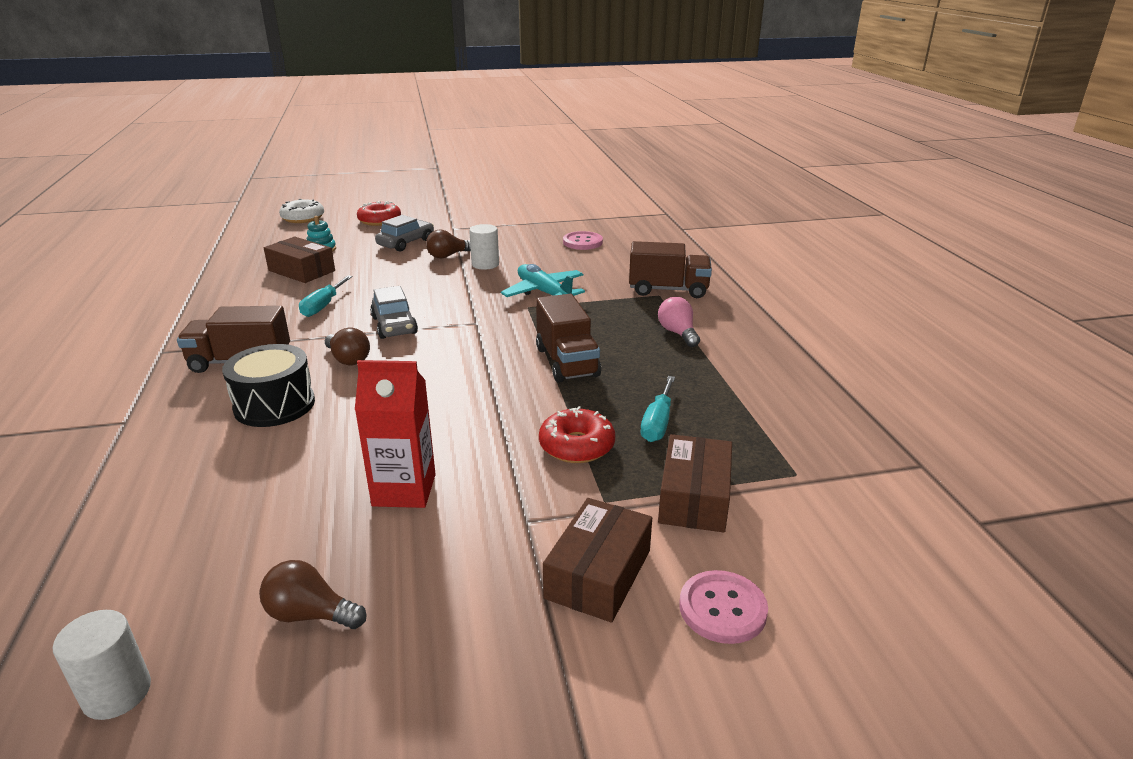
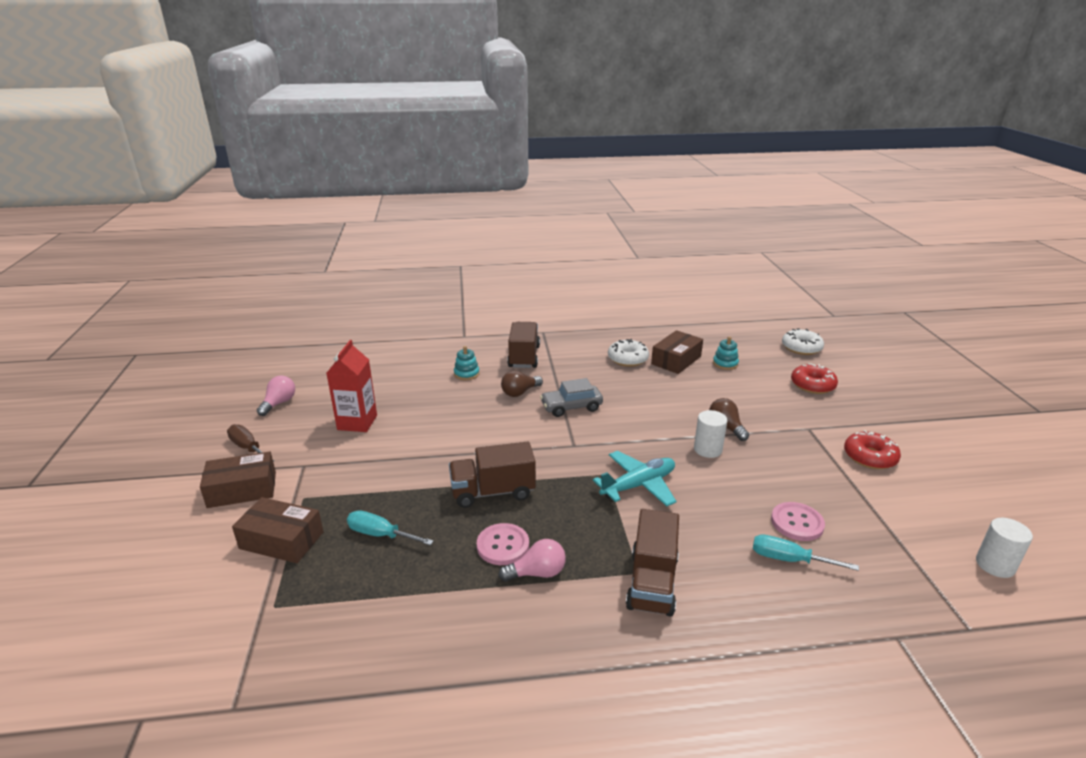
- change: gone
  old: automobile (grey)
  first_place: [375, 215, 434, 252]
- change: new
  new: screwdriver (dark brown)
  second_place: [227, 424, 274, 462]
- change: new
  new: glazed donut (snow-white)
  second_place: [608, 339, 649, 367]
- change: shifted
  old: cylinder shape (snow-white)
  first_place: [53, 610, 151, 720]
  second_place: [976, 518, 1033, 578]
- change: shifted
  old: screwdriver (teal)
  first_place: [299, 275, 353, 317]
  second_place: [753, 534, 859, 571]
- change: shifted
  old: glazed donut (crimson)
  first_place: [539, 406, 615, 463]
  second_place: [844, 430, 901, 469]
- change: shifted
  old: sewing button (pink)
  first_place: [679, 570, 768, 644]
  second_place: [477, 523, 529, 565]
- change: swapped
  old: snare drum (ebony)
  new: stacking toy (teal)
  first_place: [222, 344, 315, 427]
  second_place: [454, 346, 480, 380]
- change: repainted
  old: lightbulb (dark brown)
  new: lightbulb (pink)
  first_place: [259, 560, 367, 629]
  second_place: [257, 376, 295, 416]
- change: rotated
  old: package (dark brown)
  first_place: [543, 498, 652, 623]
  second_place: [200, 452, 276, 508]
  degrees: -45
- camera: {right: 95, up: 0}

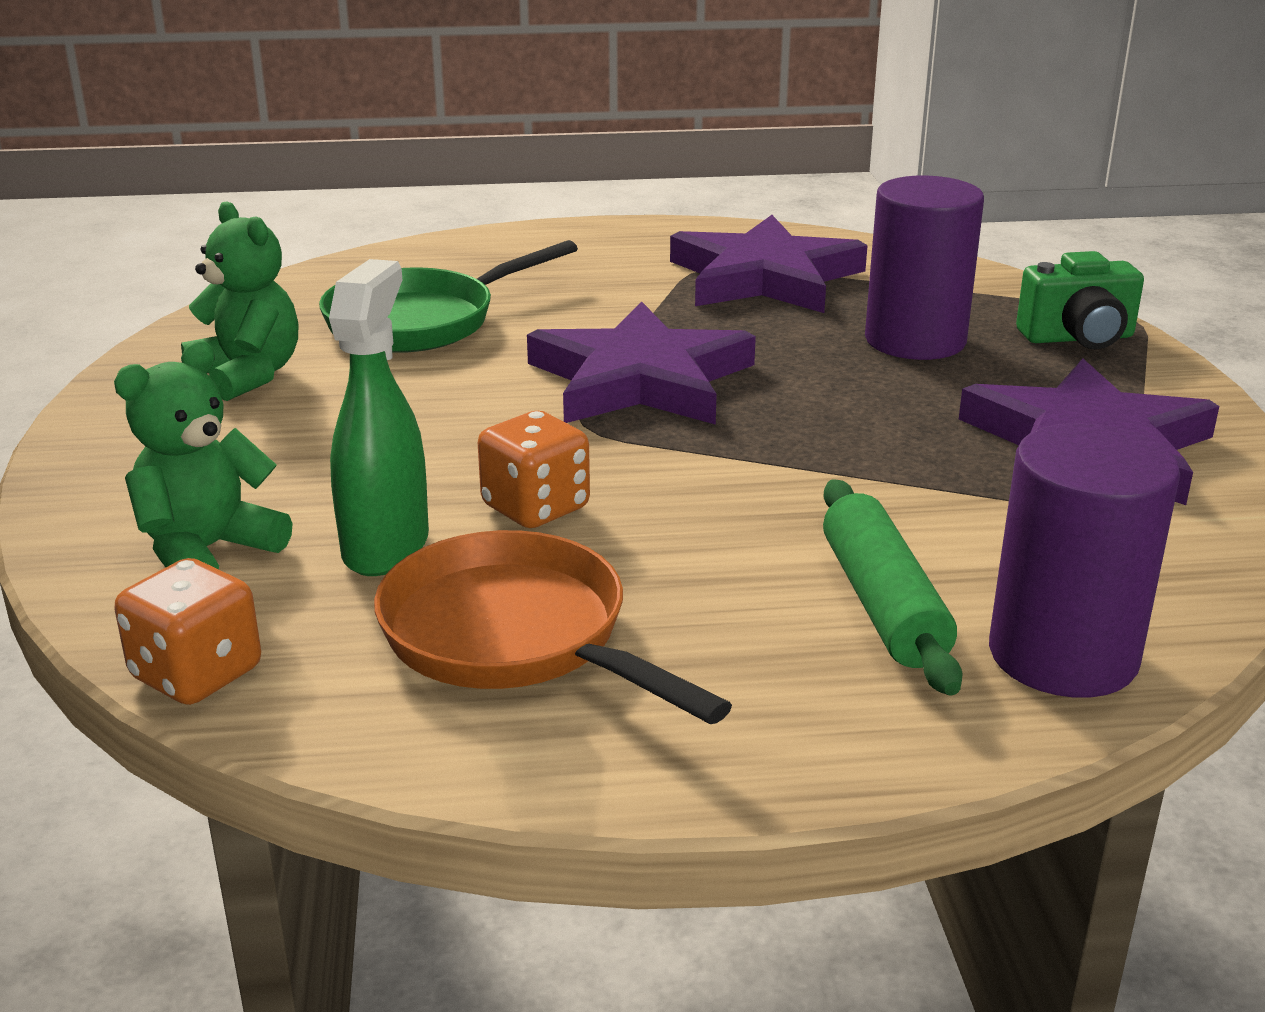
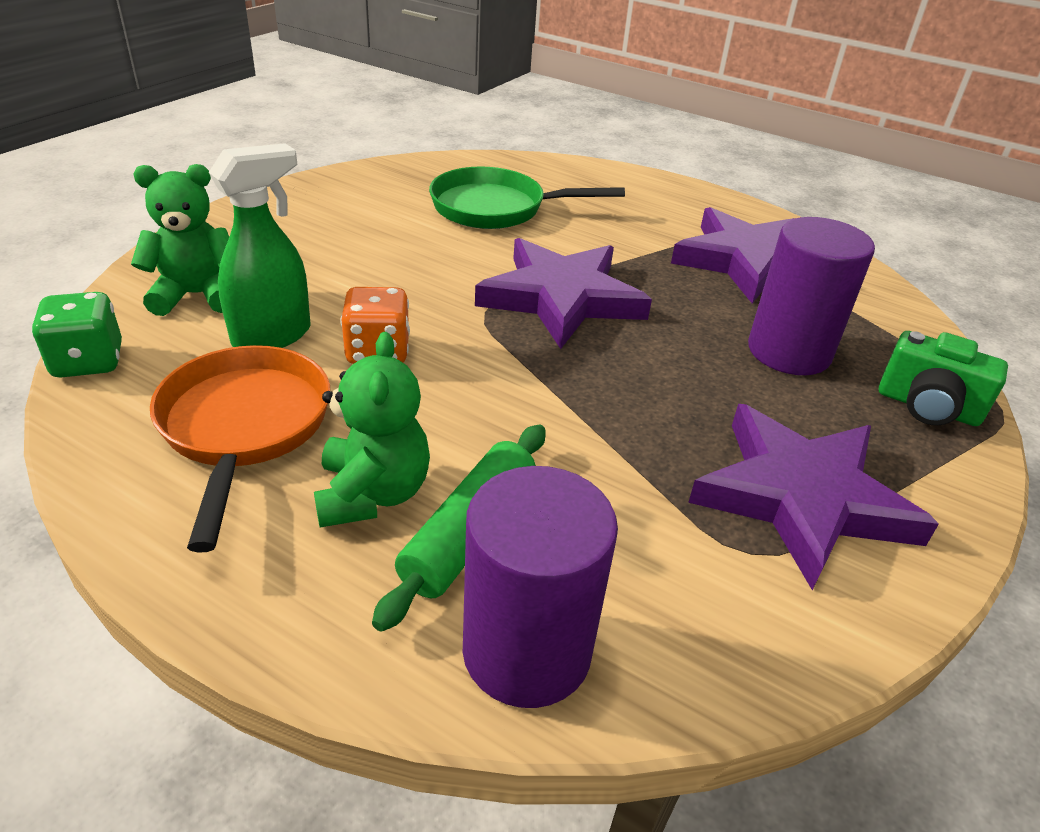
- change: shifted
  old: teddy bear (emerald)
  first_place: [181, 201, 298, 401]
  second_place: [314, 332, 430, 527]
- change: repainted
  old: dice (orange-coloured)
  new: dice (emerald)
  first_place: [114, 558, 261, 705]
  second_place: [32, 292, 122, 378]
- camera: {right: 35, up: 10}

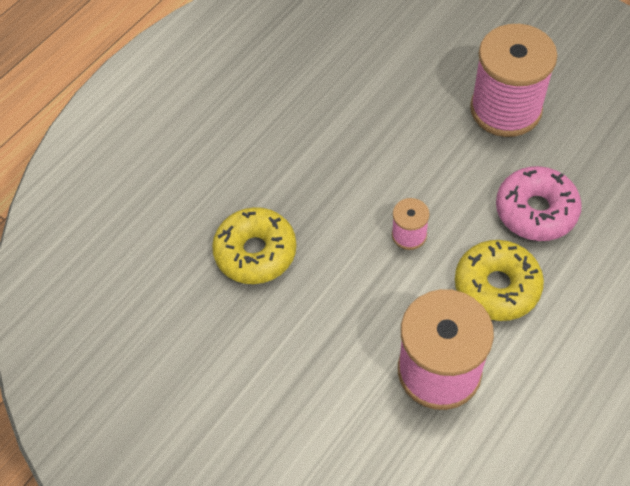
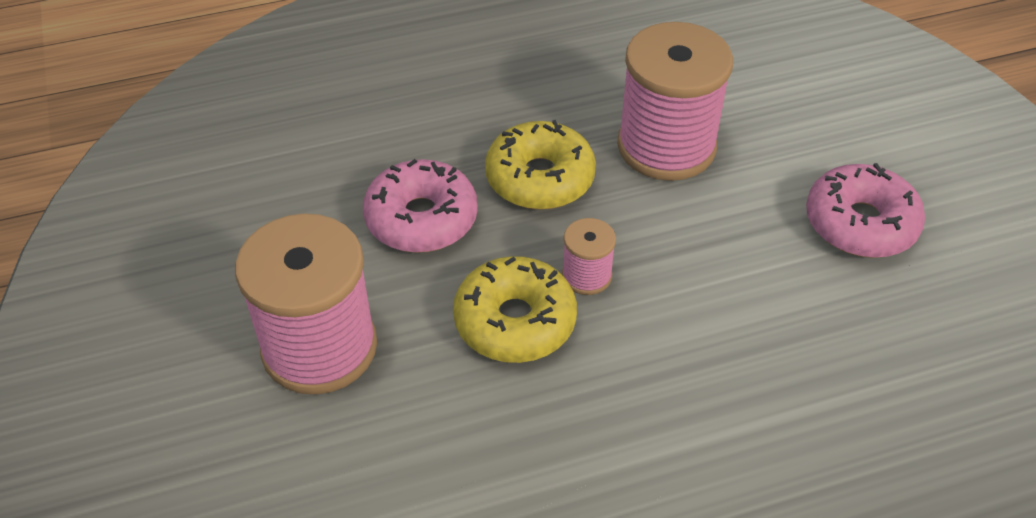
- change: new
  new: glazed donut (pink)
  second_place: [806, 163, 925, 258]
- change: shifted
  old: glazed donut (yellow)
  first_place: [212, 207, 297, 284]
  second_place: [453, 256, 577, 363]
- camera: {right: -150, up: -10}

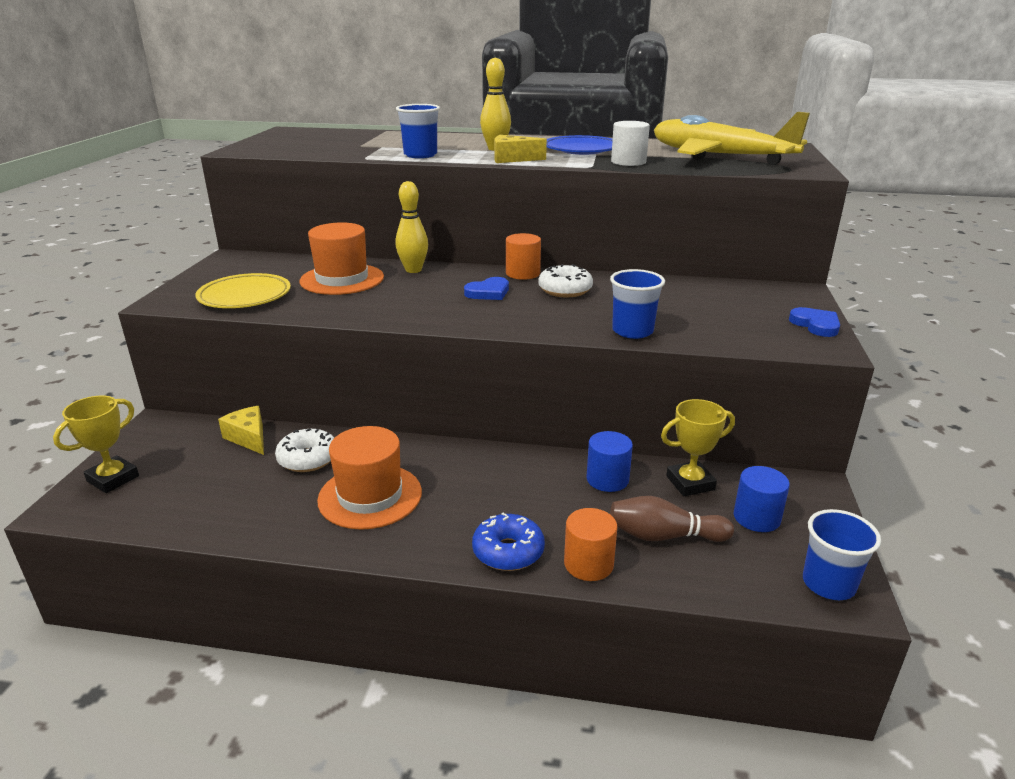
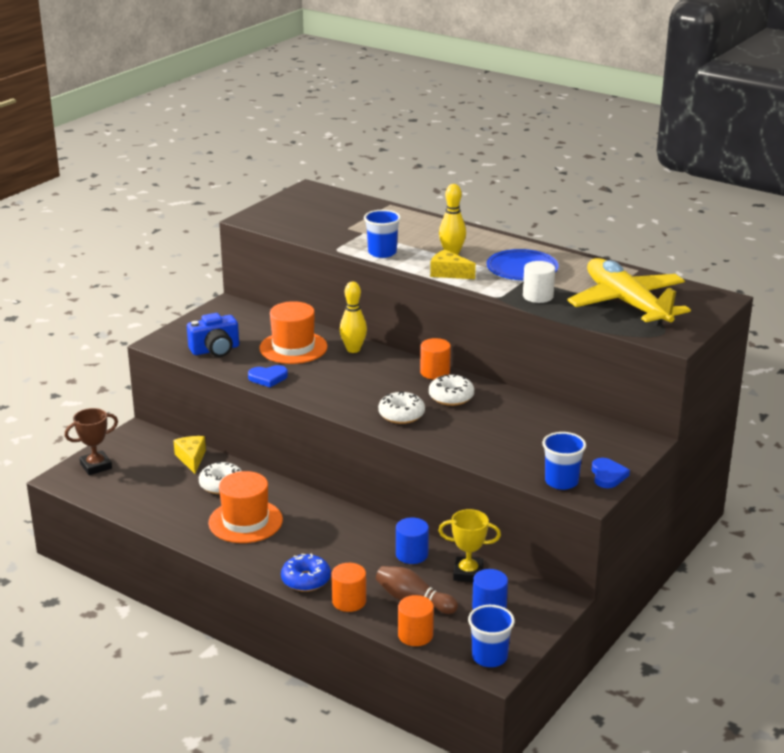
- change: new
  new: glazed donut (snow-white)
  second_place: [378, 392, 425, 424]
- change: new
  new: cylinder shape (orange-coloured)
  second_place: [398, 595, 434, 646]
- change: shifted
  old: heart (blue)
  first_place: [464, 277, 509, 300]
  second_place: [248, 365, 288, 387]
- change: shifted
  old: beaker (blue)
  first_place: [610, 269, 665, 339]
  second_place: [542, 432, 586, 490]
- change: swapped
  old: dinner plate (yellow)
  new: compact camera (blue)
  first_place: [195, 273, 291, 308]
  second_place: [187, 313, 239, 357]
- change: repainted
  old: prize cup (yellow)
  new: prize cup (dark brown)
  first_place: [53, 396, 139, 493]
  second_place: [65, 408, 118, 475]
- camera: {right: 25, up: 0}

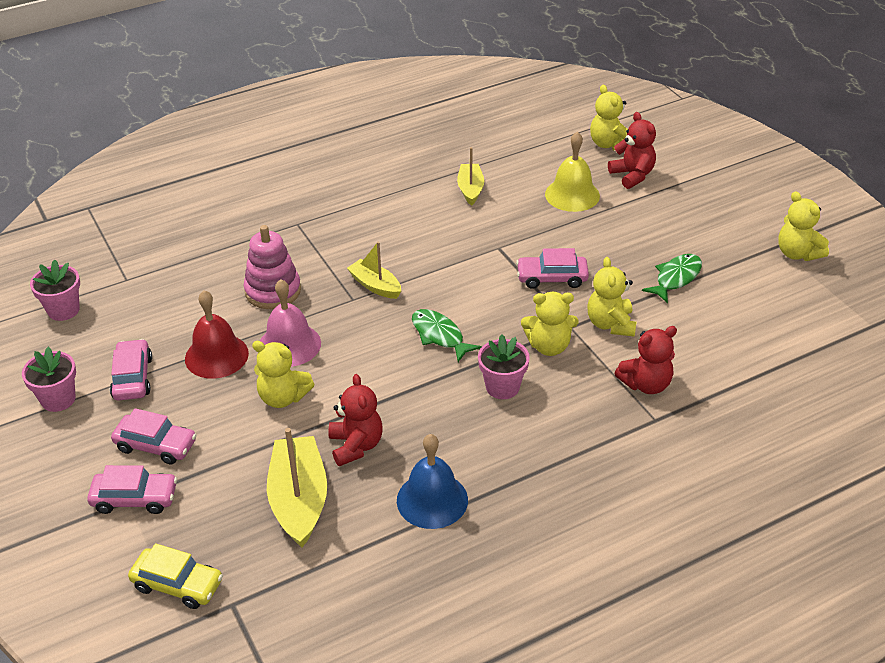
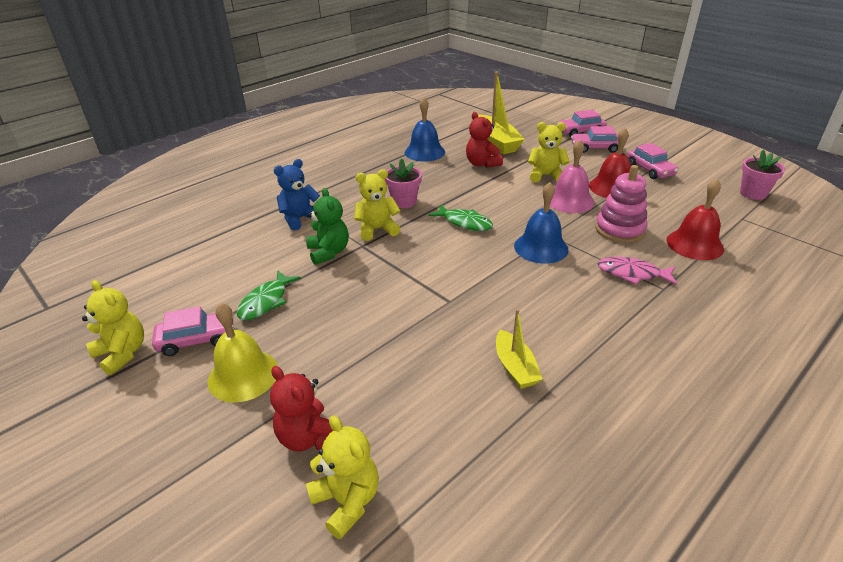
- change: gone
  old: potted plant (pink)
  first_place: [22, 347, 76, 412]
- change: gone
  old: automobile (yellow)
  first_place: [128, 543, 223, 609]
- change: new
  new: fish (pink)
  second_place: [597, 257, 677, 285]
- change: new
  new: bell (crimson)
  second_place: [666, 179, 724, 260]
- change: shifted
  old: automobile (pink)
  first_place: [516, 248, 589, 289]
  second_place: [152, 306, 234, 356]
- change: shifted
  old: bell (yellow)
  first_place: [545, 131, 600, 212]
  second_place: [208, 303, 278, 402]
- change: swapped
  old: sailboat (yellow)
  new: bell (blue)
  first_place: [347, 241, 401, 299]
  second_place: [514, 182, 568, 264]
- change: repainted
  old: teddy bear (yellow)
  new: teddy bear (emerald)
  first_place: [587, 257, 636, 337]
  second_place: [306, 188, 349, 265]
- change: repainted
  old: teddy bear (crimson)
  new: teddy bear (blue)
  first_place: [614, 326, 677, 394]
  second_place: [274, 159, 320, 231]
- camera: {right: 165, up: -5}

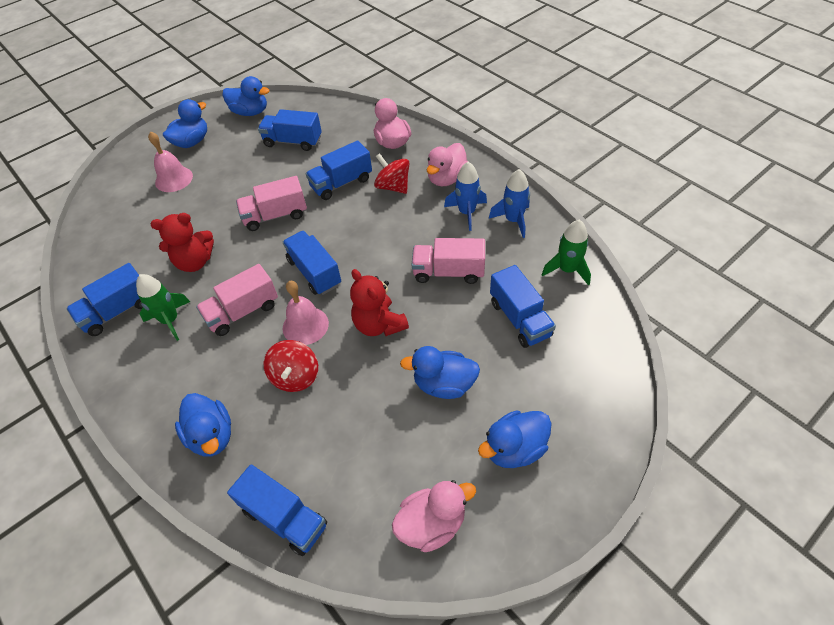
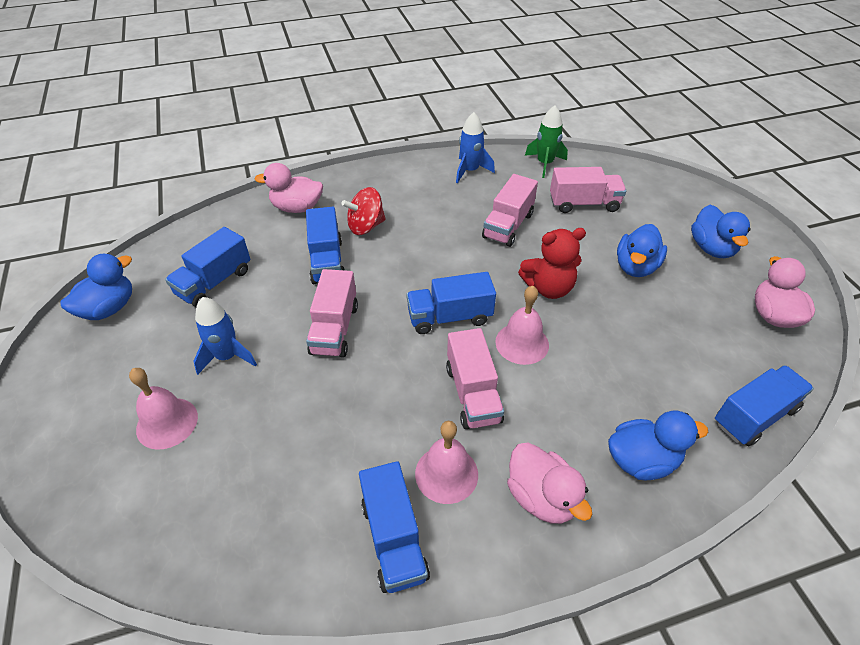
- change: gone
  old: teddy bear (crimson)
  first_place: [151, 213, 214, 272]
- change: gone
  old: toy duck (blue)
  first_place: [163, 99, 207, 148]
- change: gone
  old: toy top (crimson)
  first_place: [264, 340, 318, 392]
- change: shifted
  old: toy duck (pink)
  first_place: [427, 143, 468, 186]
  second_place: [507, 442, 592, 524]
- change: shifted
  old: spaceship (blue)
  first_place: [444, 162, 487, 231]
  second_place: [193, 297, 257, 375]
- change: swapped
  old: spaceship (emerald)
  new: bell (pink)
  first_place: [136, 274, 190, 341]
  second_place: [415, 421, 478, 504]
- change: repainted
  old: truck (blue)
  new: truck (pink)
  first_place: [490, 265, 556, 348]
  second_place: [550, 167, 626, 213]
- camera: {right: -70, up: -5}

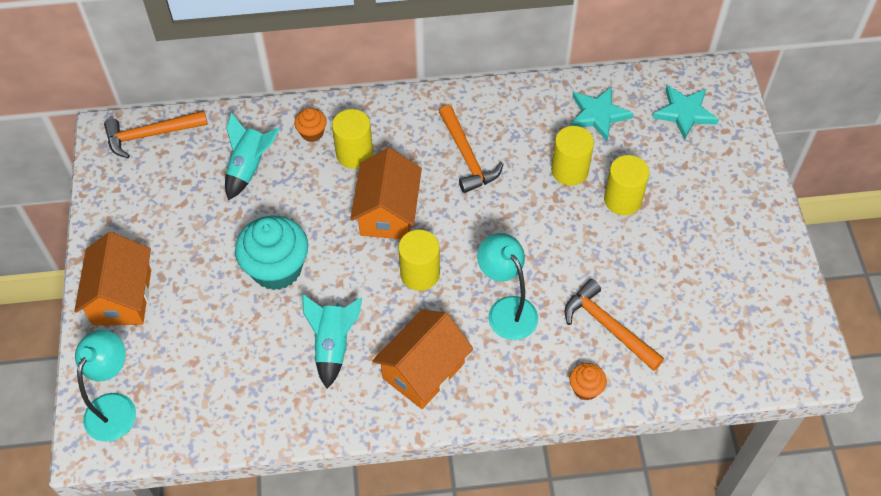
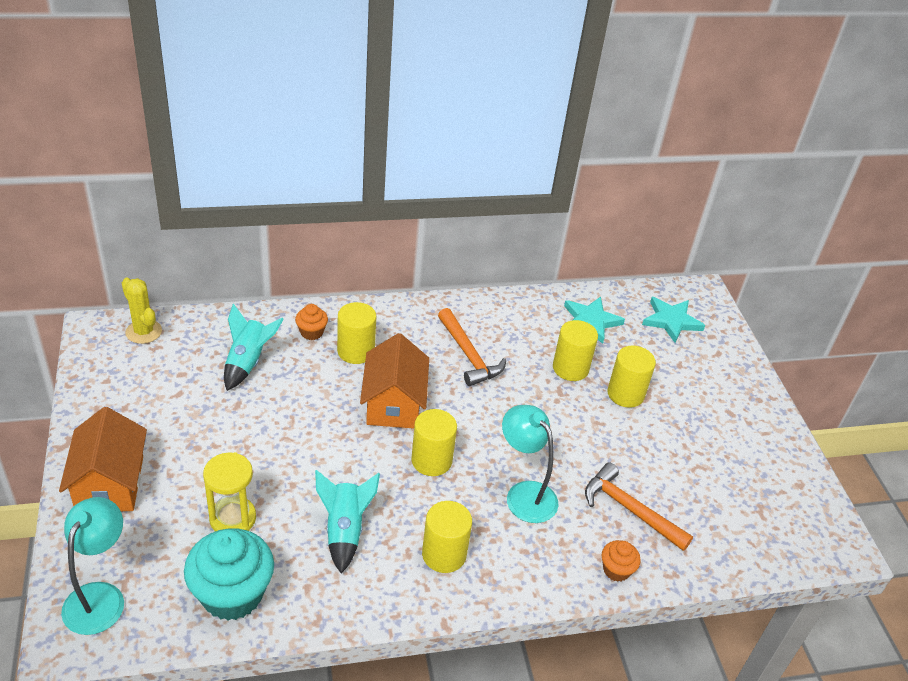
- change: new
  new: sandglass (yellow)
  second_place: [203, 452, 256, 531]
- change: shifted
  old: cupcake (teal)
  first_place: [235, 216, 308, 290]
  second_place: [184, 528, 274, 621]
- change: swapped
  old: hammer (orange-coloured)
  new: saguaro cactus (yellow)
  first_place: [104, 110, 208, 158]
  second_place: [122, 278, 162, 344]
- change: swapped
  old: house (orange-coloured)
  new: cylinder shape (yellow)
  first_place: [372, 310, 473, 409]
  second_place: [422, 501, 472, 573]
- camera: {right: -10, up: -15}

